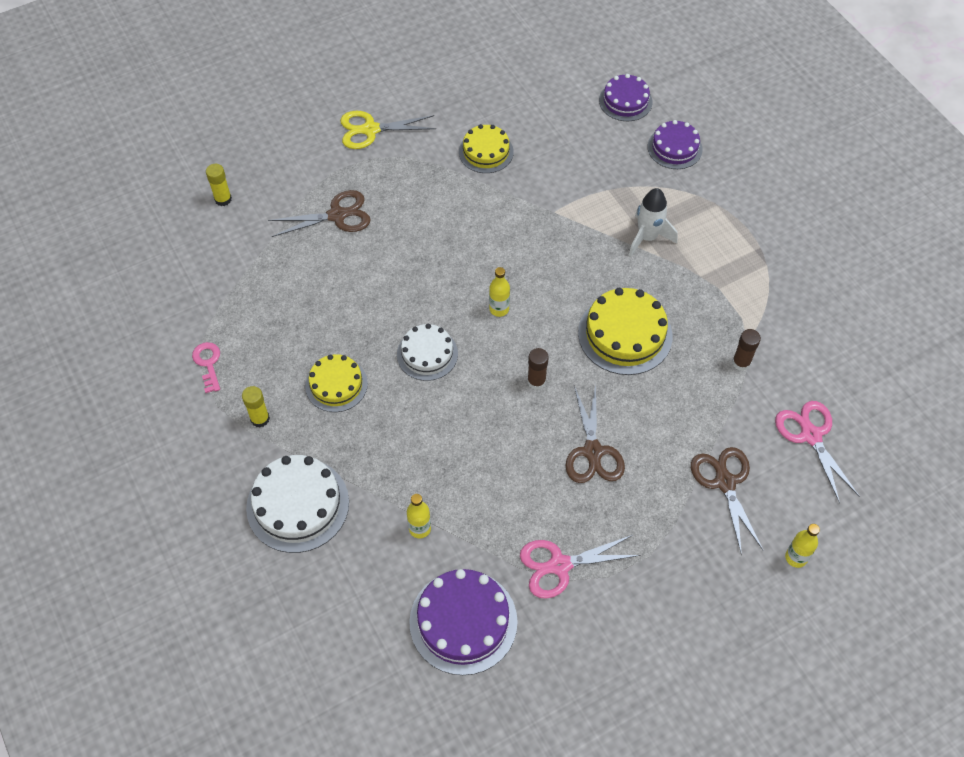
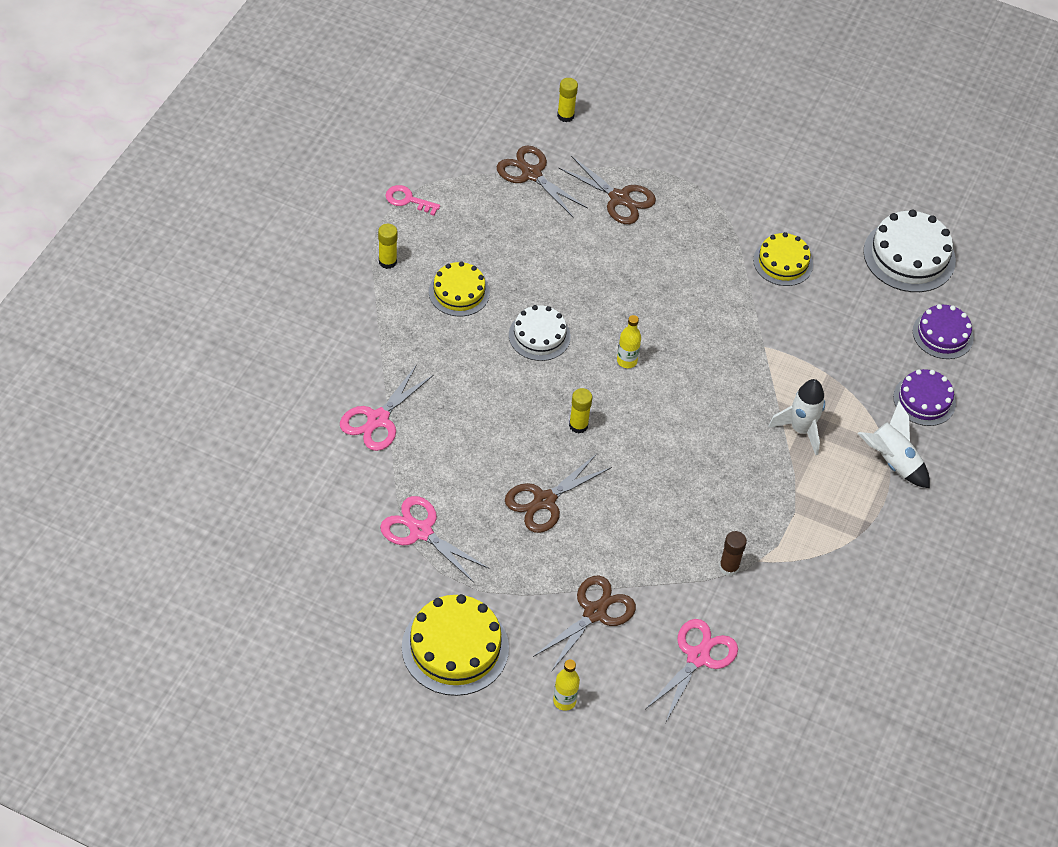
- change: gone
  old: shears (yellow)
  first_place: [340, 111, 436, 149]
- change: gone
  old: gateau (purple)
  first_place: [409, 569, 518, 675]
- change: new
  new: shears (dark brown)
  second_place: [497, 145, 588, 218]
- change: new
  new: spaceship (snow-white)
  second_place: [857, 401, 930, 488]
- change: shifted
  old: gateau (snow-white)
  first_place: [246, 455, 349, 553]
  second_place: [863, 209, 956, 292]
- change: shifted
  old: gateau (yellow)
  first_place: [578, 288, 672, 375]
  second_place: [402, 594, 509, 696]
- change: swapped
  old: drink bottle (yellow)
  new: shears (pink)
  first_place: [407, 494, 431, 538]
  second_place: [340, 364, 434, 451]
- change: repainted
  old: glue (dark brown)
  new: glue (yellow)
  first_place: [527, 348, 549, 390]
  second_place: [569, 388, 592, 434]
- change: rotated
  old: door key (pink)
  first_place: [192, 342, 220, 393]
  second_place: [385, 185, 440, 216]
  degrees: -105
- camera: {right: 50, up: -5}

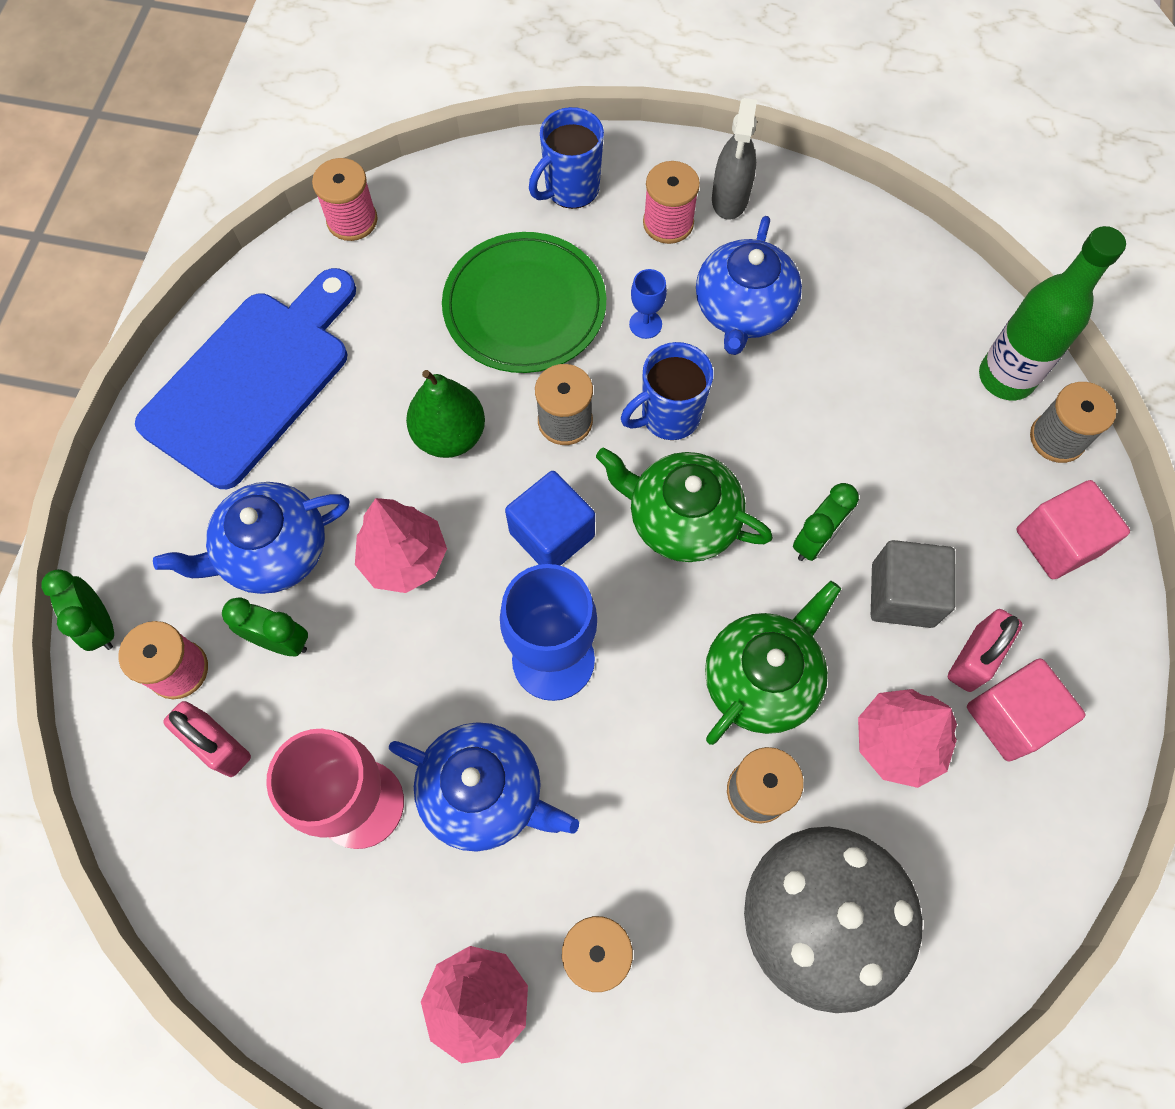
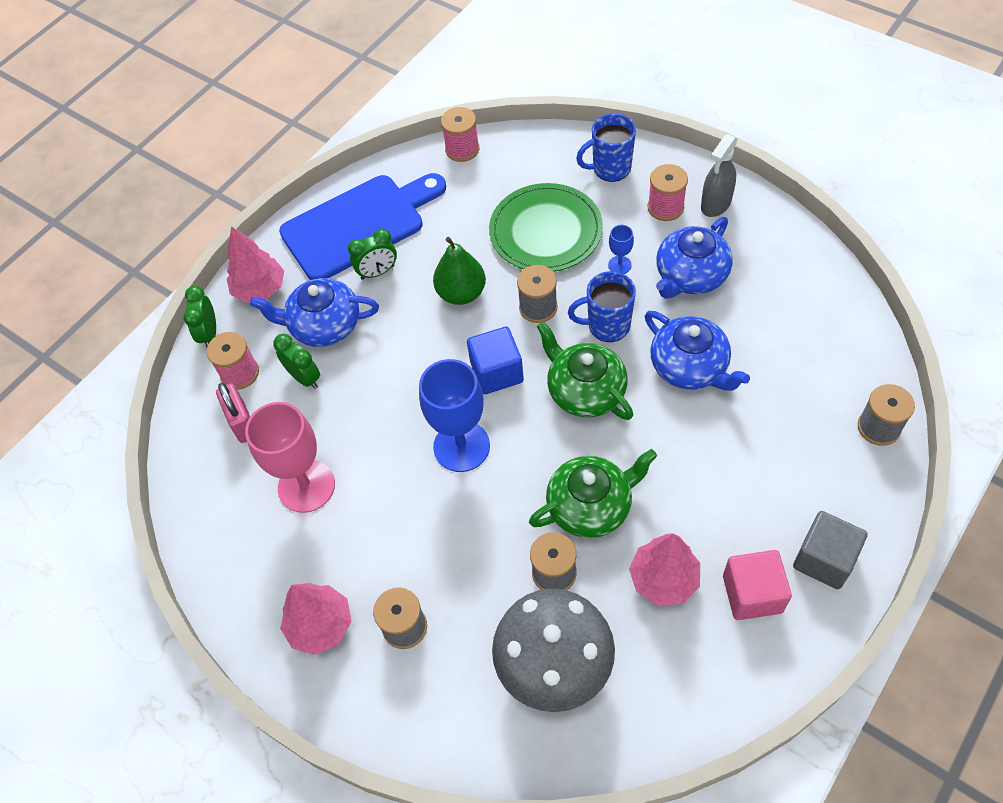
- change: gone
  old: lock (pink)
  first_place: [948, 609, 1022, 692]
- change: gone
  old: drink bottle (emerald)
  first_place: [979, 226, 1126, 400]
- change: gone
  old: cube (pink)
  first_place: [1017, 480, 1130, 579]
- change: shifted
  old: tree (pink)
  first_place: [355, 498, 447, 593]
  second_place: [227, 226, 284, 303]
- change: shifted
  old: teapot (blue)
  first_place: [389, 722, 579, 852]
  second_place: [645, 311, 750, 391]
- change: shifted
  old: bedside clock (emerald)
  first_place: [793, 483, 859, 561]
  second_place: [348, 228, 397, 280]
- change: shifted
  old: cube (grey)
  first_place: [871, 540, 955, 628]
  second_place: [793, 511, 868, 589]
- camera: {right: 30, up: -10}

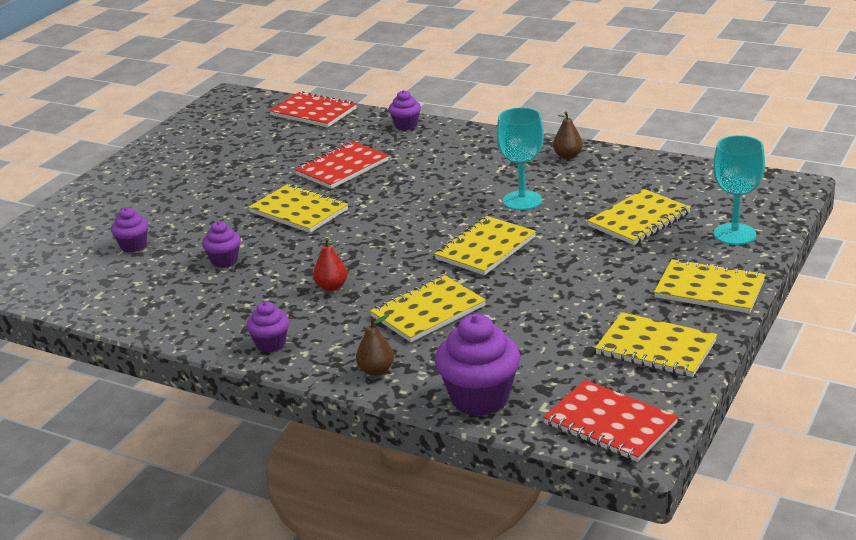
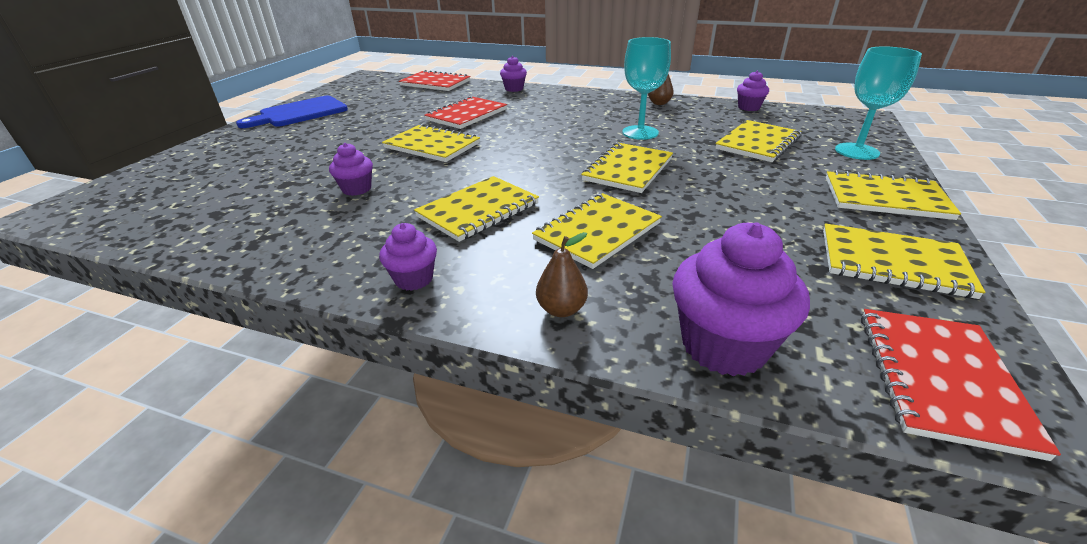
- change: new
  new: chopping board (blue)
  second_place: [236, 96, 348, 128]
- change: shifted
  old: cupcake (purple)
  first_place: [111, 207, 149, 253]
  second_place: [737, 71, 769, 111]
- change: swapped
  old: toy pear (crimson)
  new: notepad (yellow)
  first_place: [313, 238, 348, 291]
  second_place: [414, 176, 539, 242]
- change: rotated
  old: notepad (crimson)
  first_place: [543, 380, 679, 462]
  second_place: [861, 309, 1061, 461]
  degrees: 75
- camera: {right: -10, up: 5}

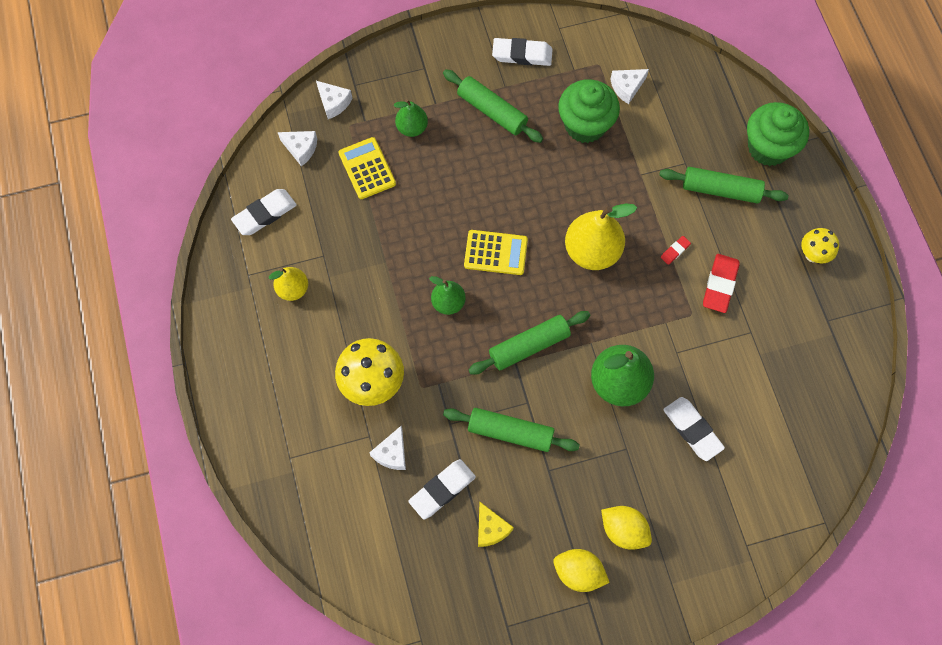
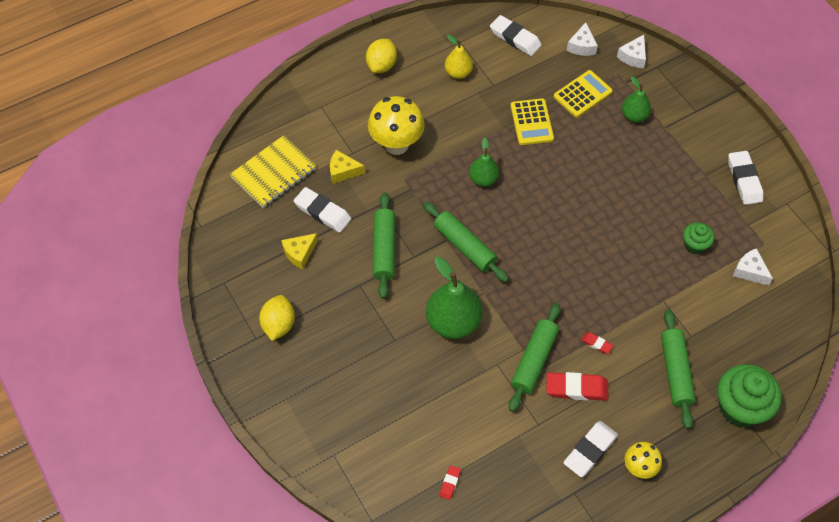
- change: gone
  old: toy pear (yellow)
  first_place: [565, 203, 637, 270]
- change: new
  new: notepad (yellow)
  second_place: [230, 135, 316, 208]
- change: new
  new: pencil eraser (crimson)
  second_place: [439, 465, 461, 500]
- change: shifted
  old: dough roller (emerald)
  first_place: [443, 69, 543, 143]
  second_place: [509, 303, 561, 412]
- change: shifted
  old: pocket calculator (yellow)
  first_place: [464, 230, 528, 275]
  second_place: [510, 98, 554, 145]
- change: shifted
  old: lemon (yellow)
  first_place: [601, 506, 652, 550]
  second_place: [366, 39, 397, 73]
- change: shifted
  old: pencil eraser (snow-white)
  first_place: [663, 397, 725, 461]
  second_place: [563, 421, 618, 477]
- change: repainted
  old: piece of cheese (snow-white)
  new: piece of cheese (yellow)
  first_place: [369, 426, 406, 470]
  second_place: [330, 150, 365, 184]
- change: scaled
  old: cupcake (emerald)
  first_place: [558, 79, 620, 143]
  second_place: [683, 222, 714, 254]
  factor: 0.54
- camera: {right: 75, up: -10}

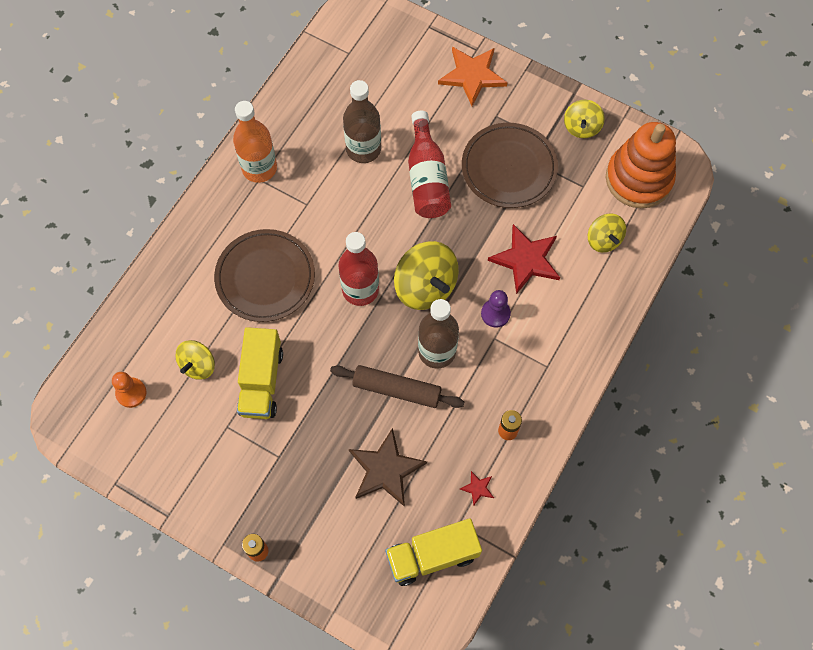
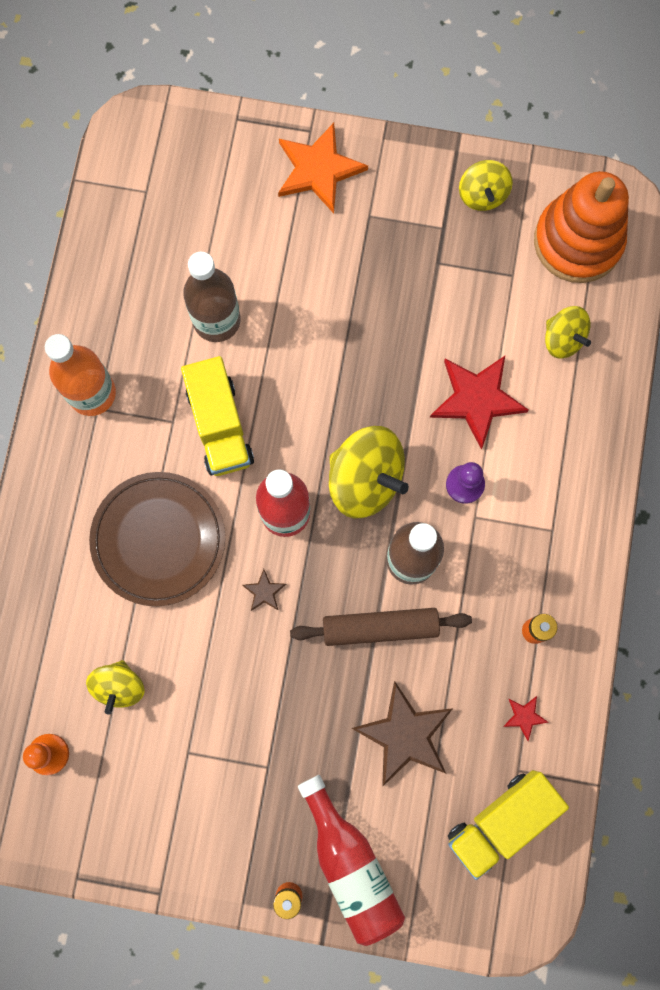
- change: gone
  old: dinner plate (dark brown)
  first_place: [462, 123, 558, 208]
- change: new
  new: star (dark brown)
  second_place: [242, 569, 286, 611]
- change: shifted
  old: truck (yellow)
  first_place: [237, 327, 283, 419]
  second_place: [181, 356, 254, 476]
- change: shifted
  old: drink bottle (crimson)
  first_place: [408, 111, 451, 218]
  second_place: [298, 775, 405, 946]
- camera: {right: -20, up: 10}

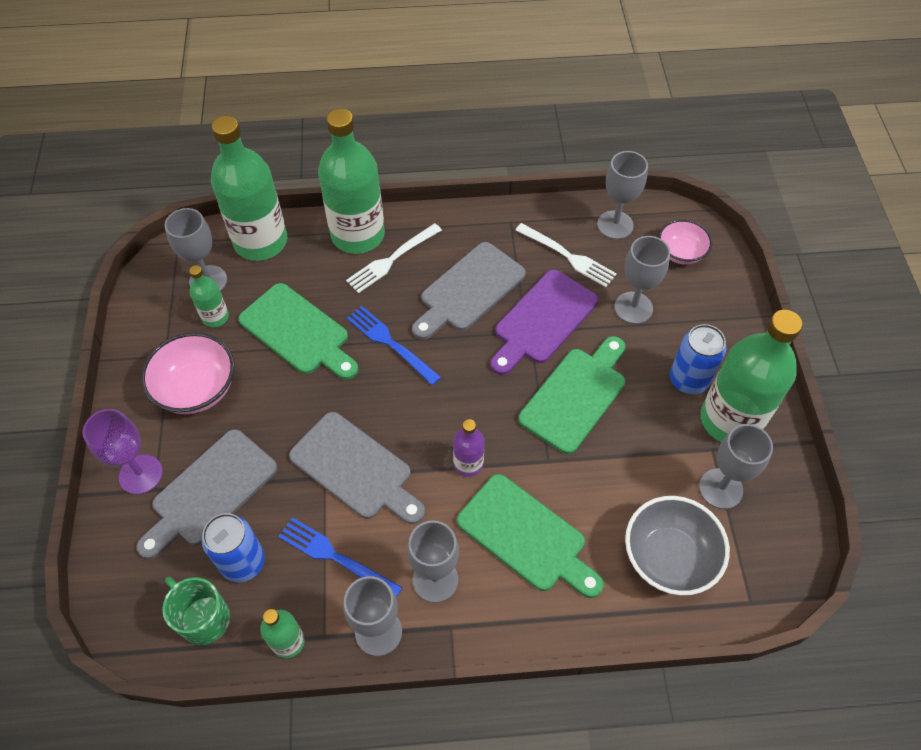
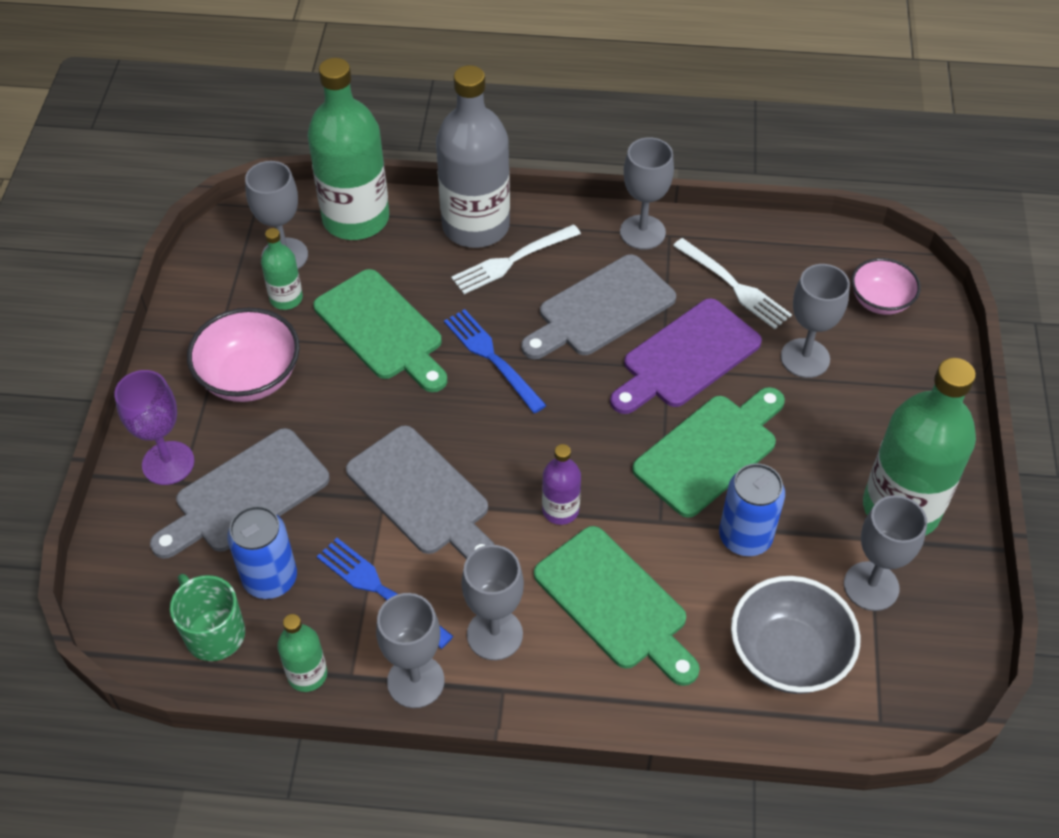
- change: shifted
  old: chalice (grey)
  first_place: [597, 151, 648, 239]
  second_place: [620, 137, 674, 249]
- change: shifted
  old: soda can (blue)
  first_place: [670, 324, 726, 394]
  second_place: [719, 463, 785, 556]
- change: repainted
  old: drink bottle (emerald)
  new: drink bottle (grey)
  first_place: [318, 109, 385, 254]
  second_place: [436, 65, 510, 248]
- camera: {right: 10, up: -5}

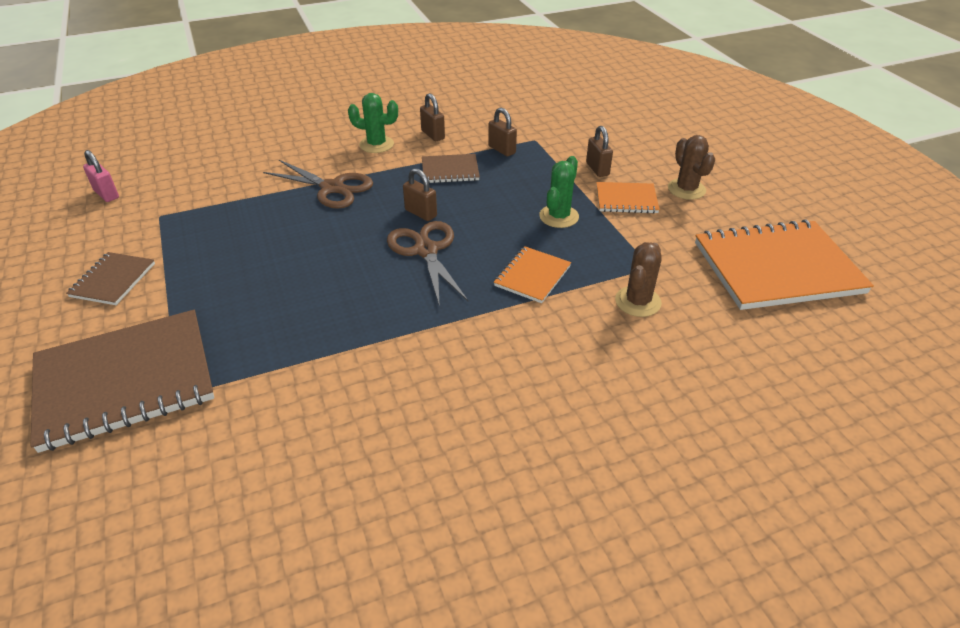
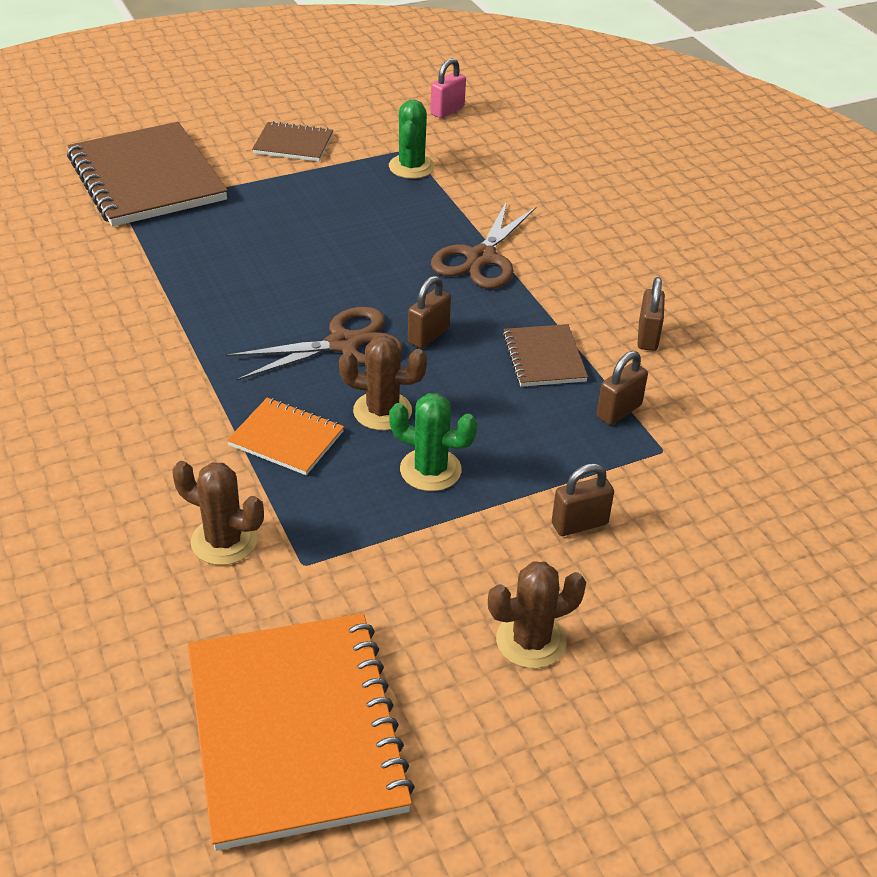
- change: gone
  old: notepad (orange-coloured)
  first_place: [596, 182, 660, 213]
- change: new
  new: saguaro cactus (dark brown)
  second_place: [339, 335, 427, 430]
- change: shifted
  old: saguaro cactus (emerald)
  first_place: [348, 93, 398, 153]
  second_place: [389, 99, 435, 179]
- change: rotated
  old: lock (dark brown)
  first_place: [420, 93, 445, 141]
  second_place: [637, 277, 665, 351]
  degrees: -45
- camera: {right: 85, up: 0}

